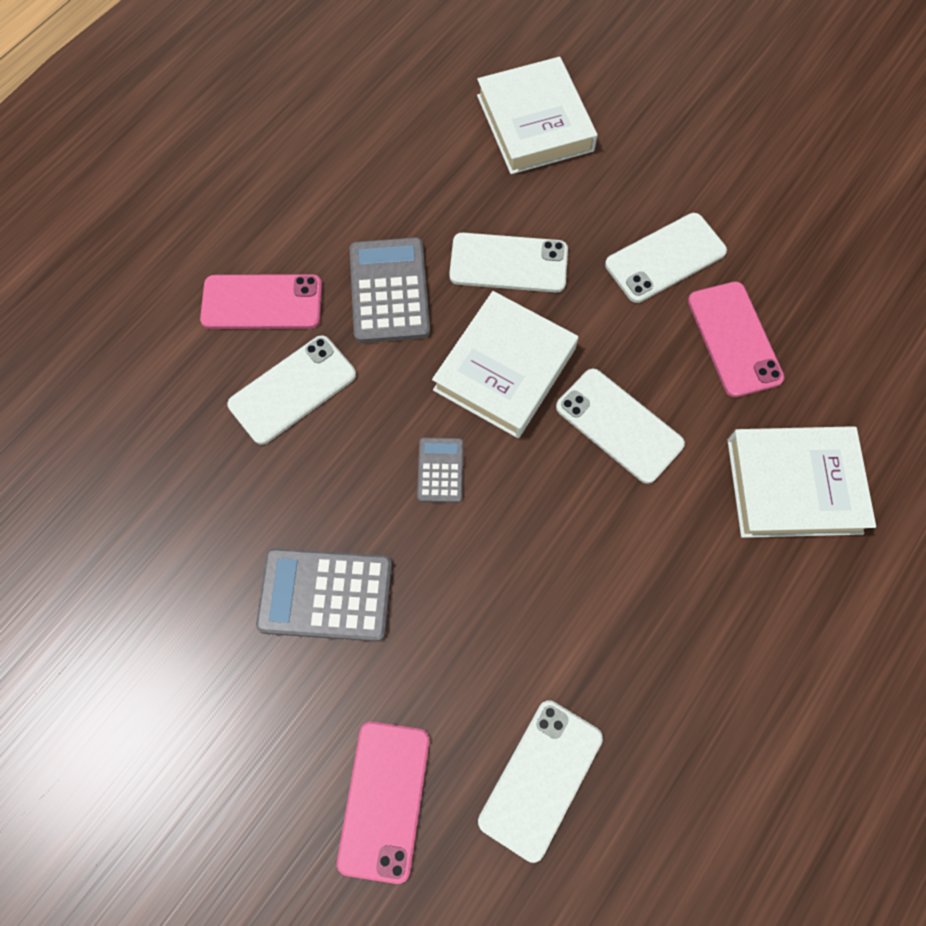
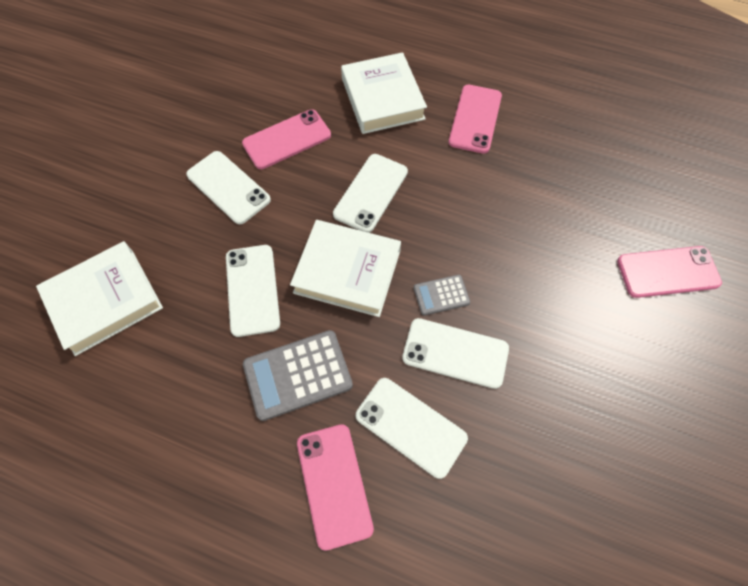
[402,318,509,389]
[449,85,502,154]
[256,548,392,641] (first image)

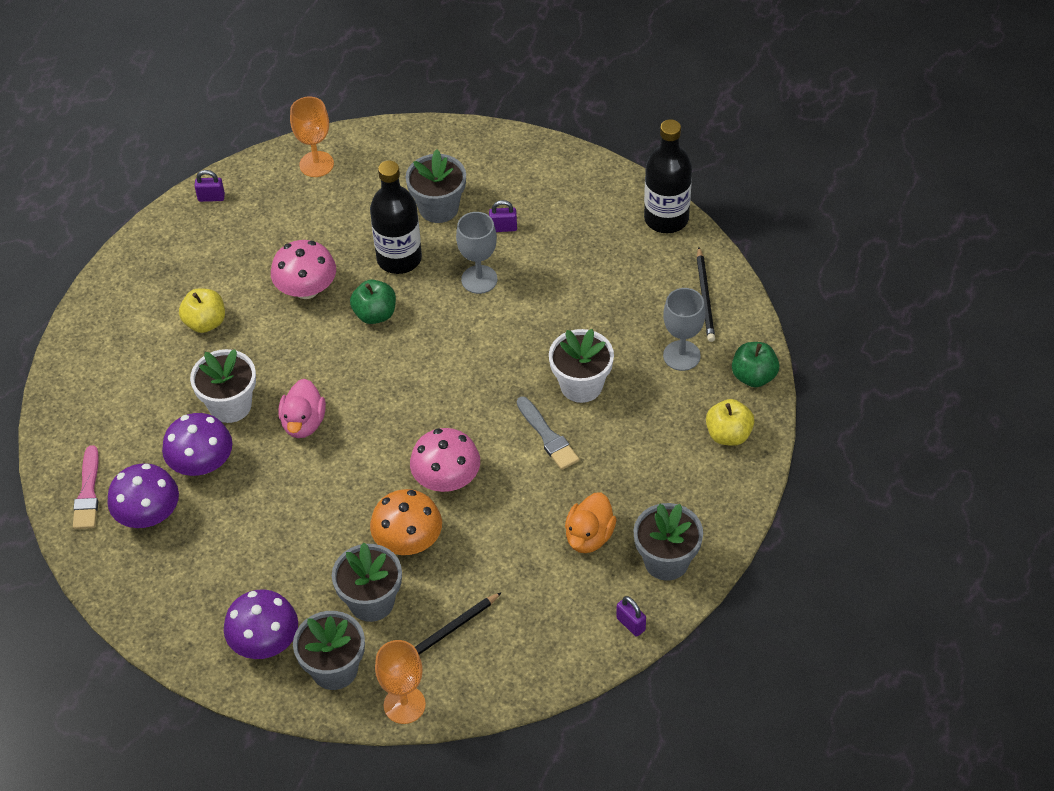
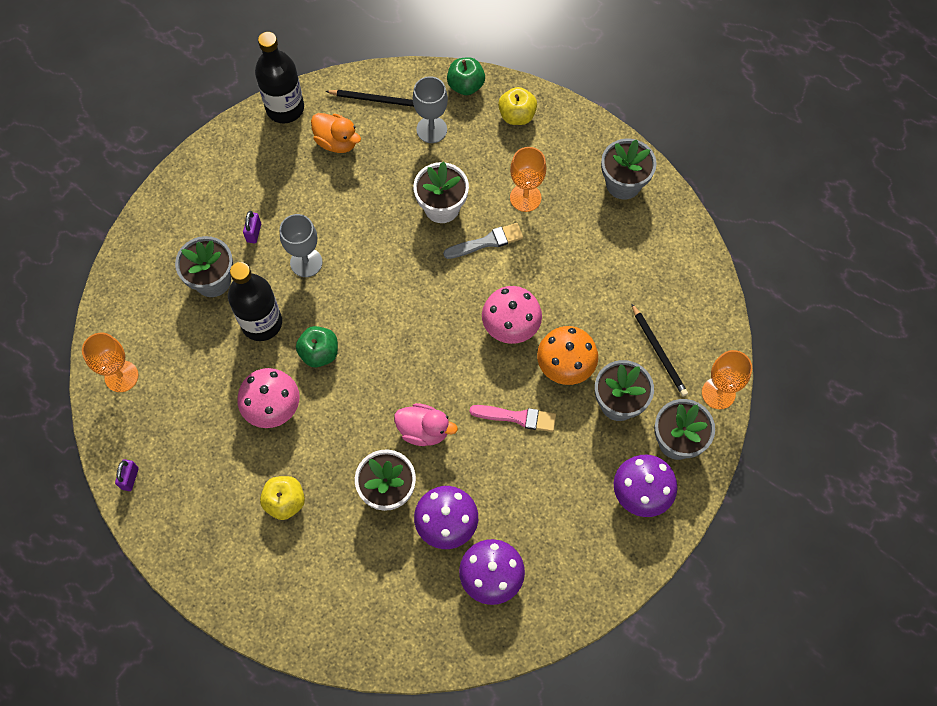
[311,113,361,153]
[469,405,556,432]
[510,147,546,212]
[616,596,646,637] (first image)

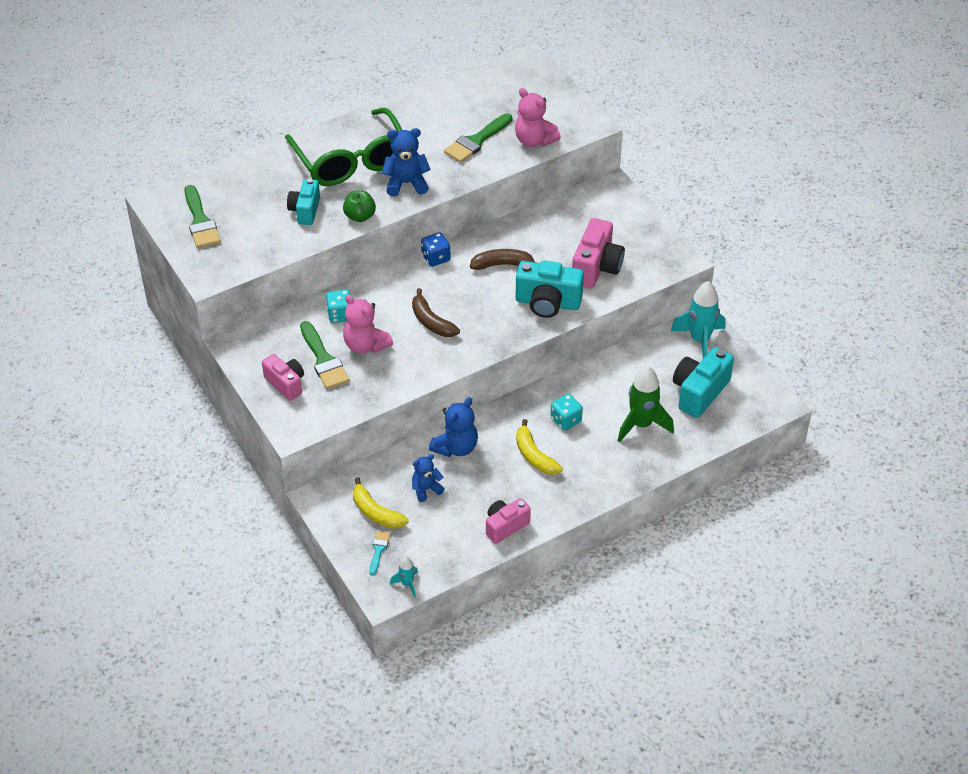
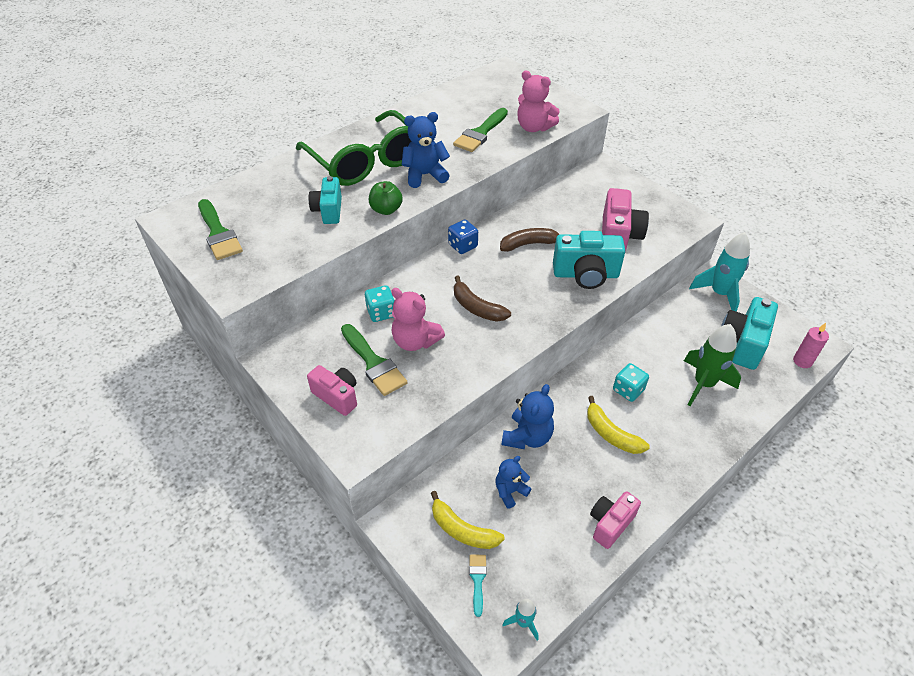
[793,323,829,368]

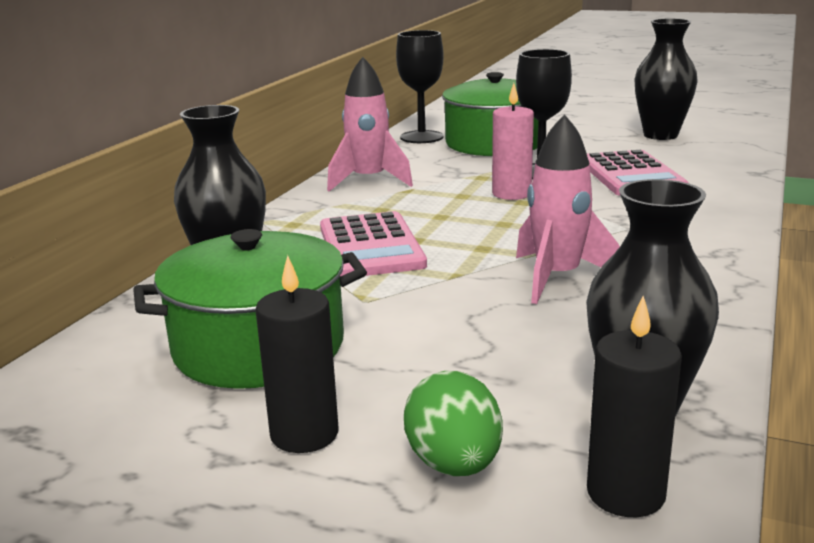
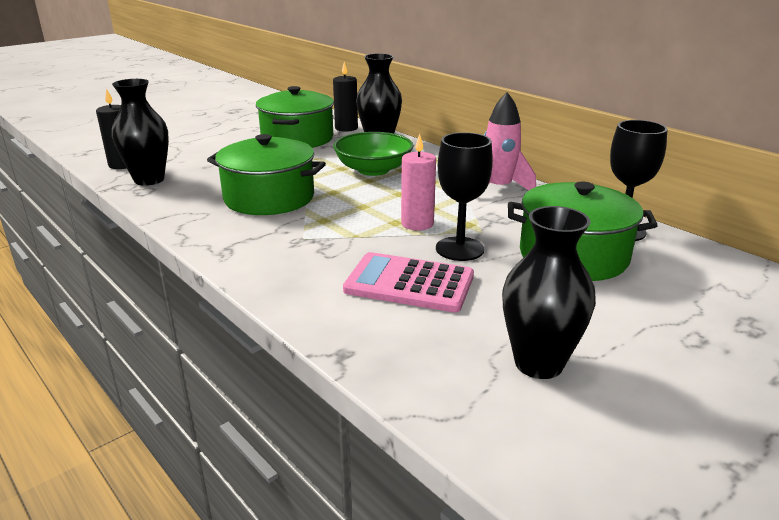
[207,134,326,215]
[333,62,358,132]
[333,132,413,176]
[404,371,503,476] (first image)

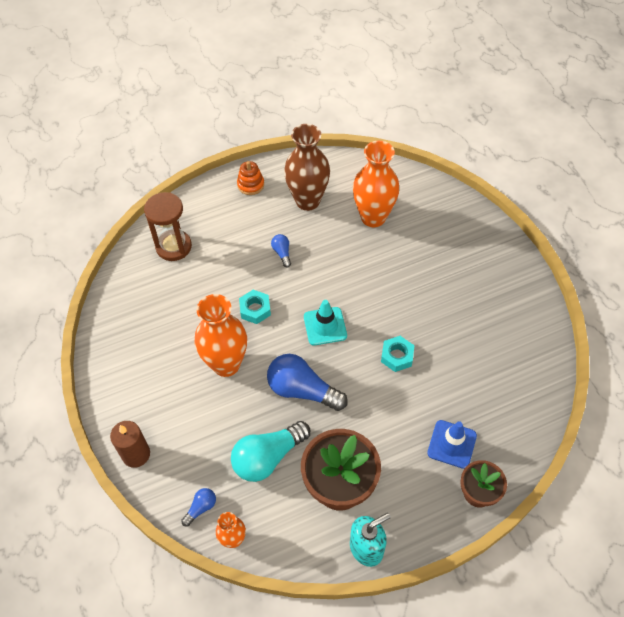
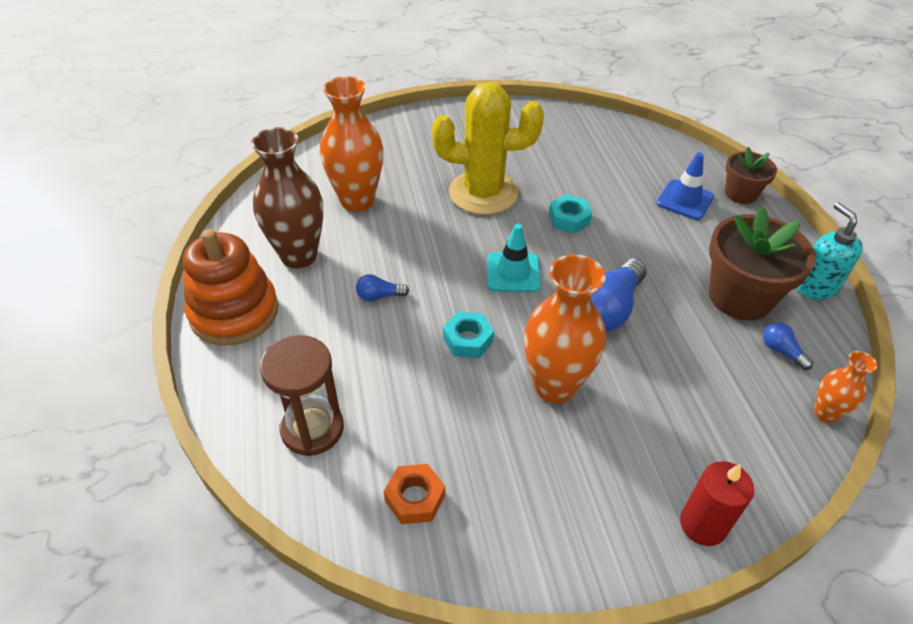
[183,229,279,346]
[384,464,445,524]
[432,82,544,215]
[680,461,754,546]
[763,322,813,370]
[231,421,310,482] (first image)

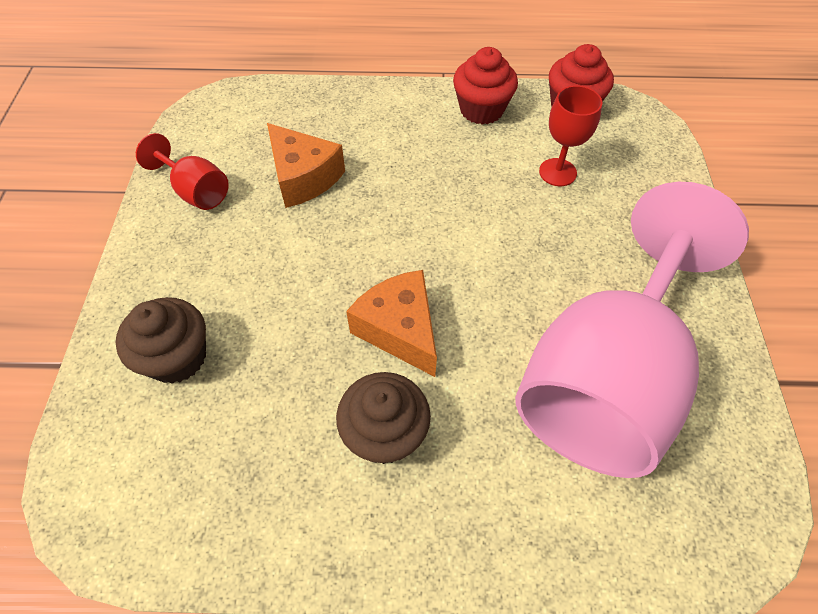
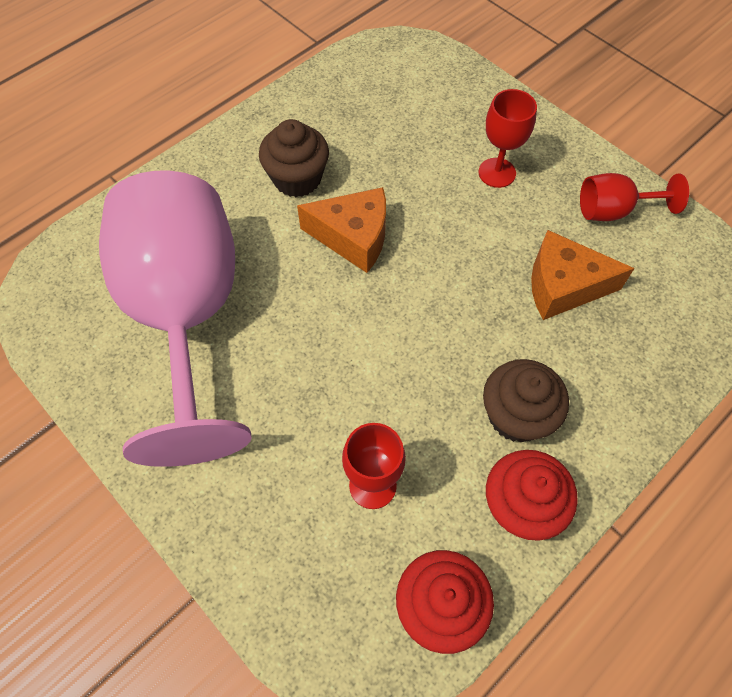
[479,89,537,188]
[483,359,569,442]

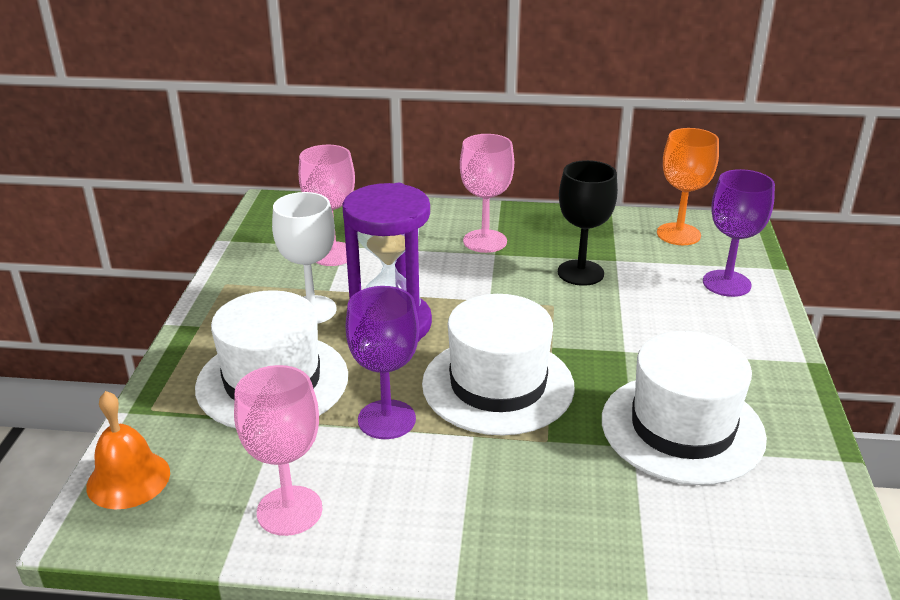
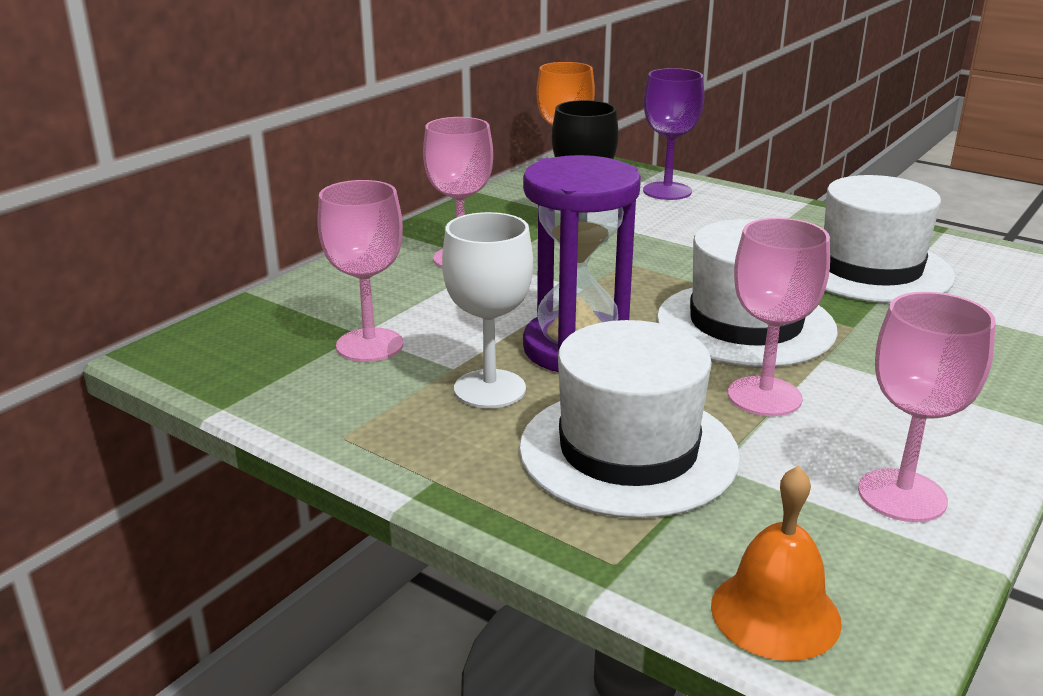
[728,218,830,416]

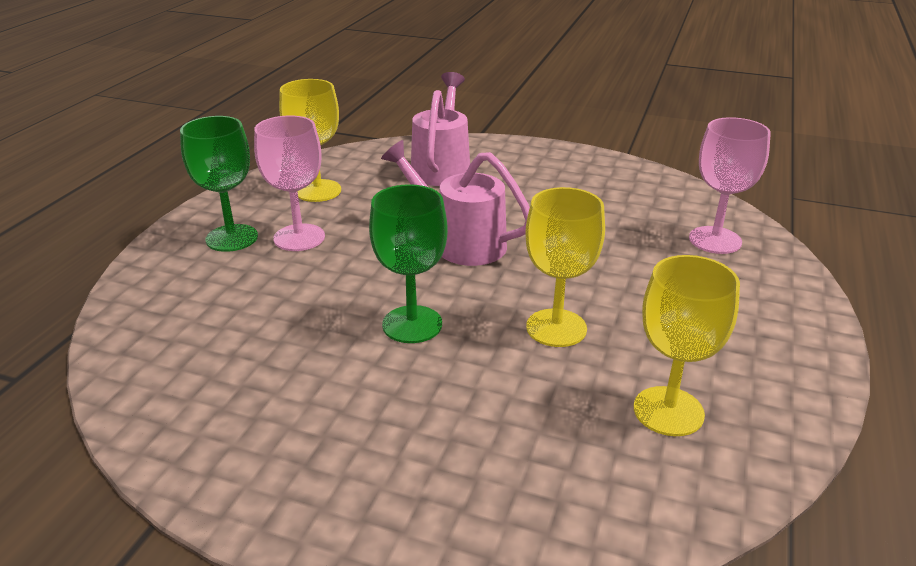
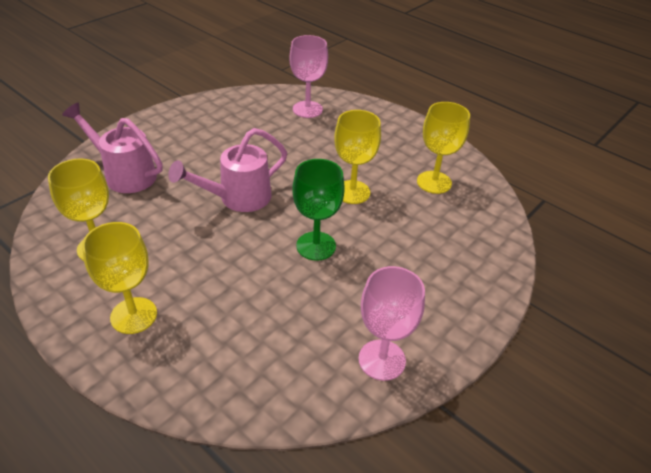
[82,222,157,334]
[358,266,425,381]

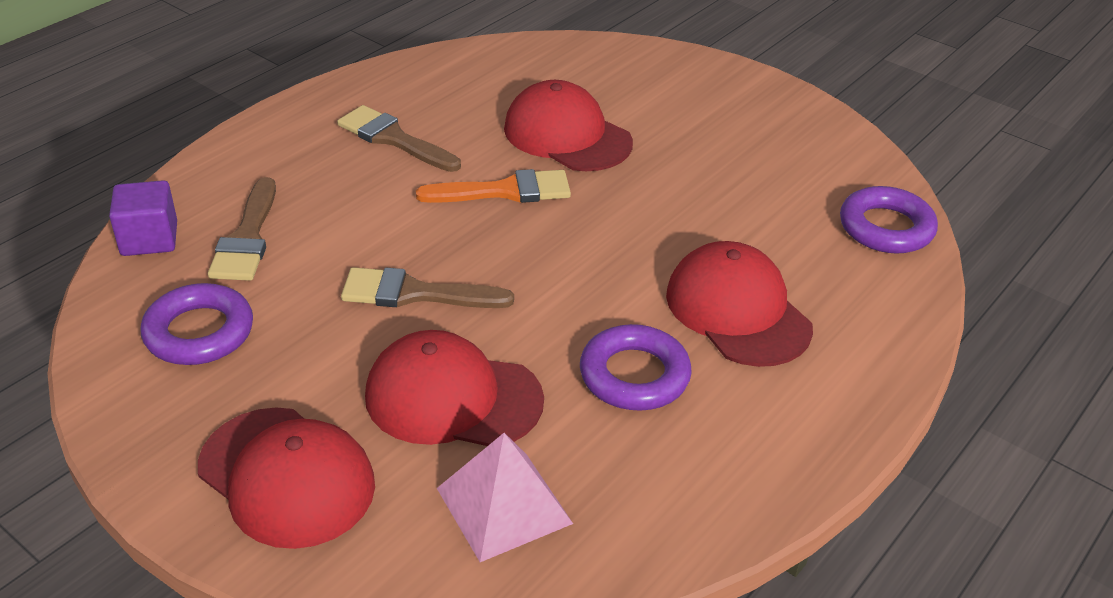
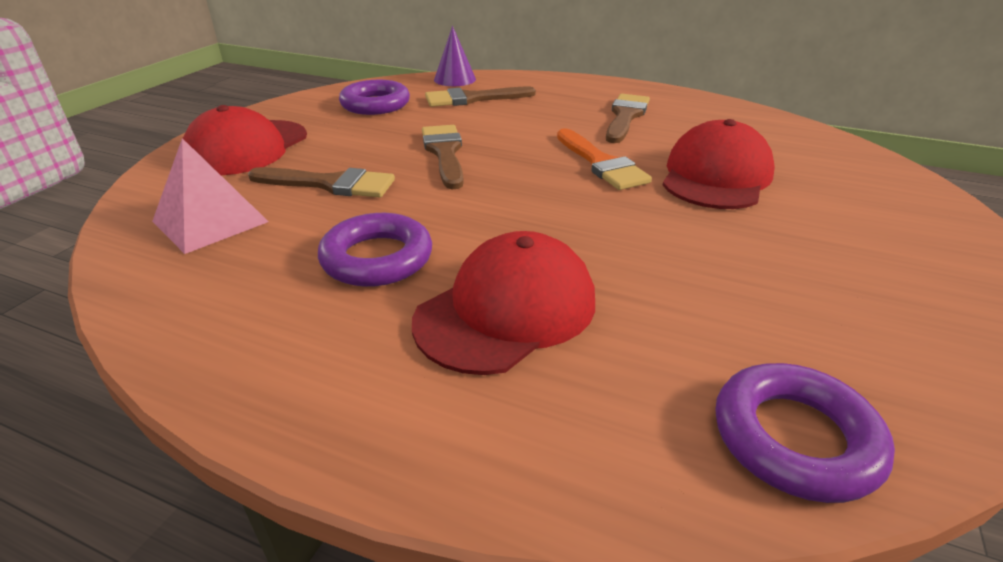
[248,167,395,198]
[434,26,476,86]

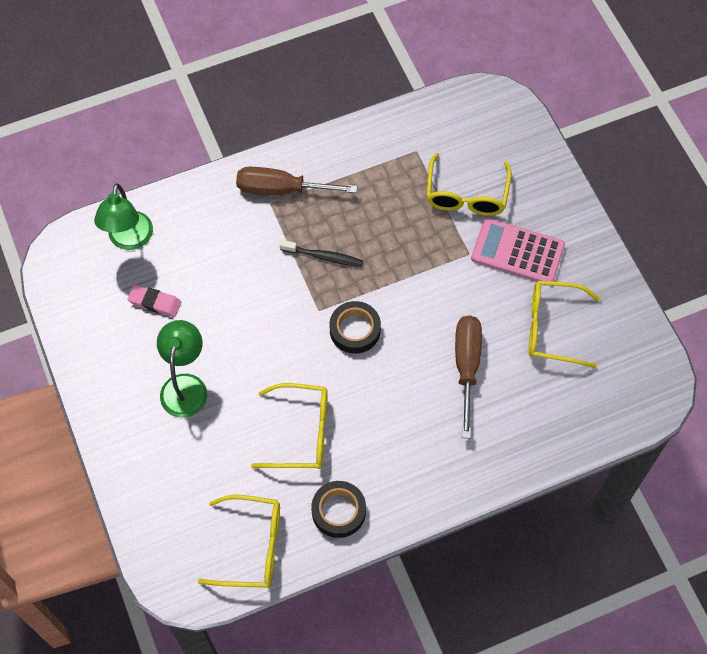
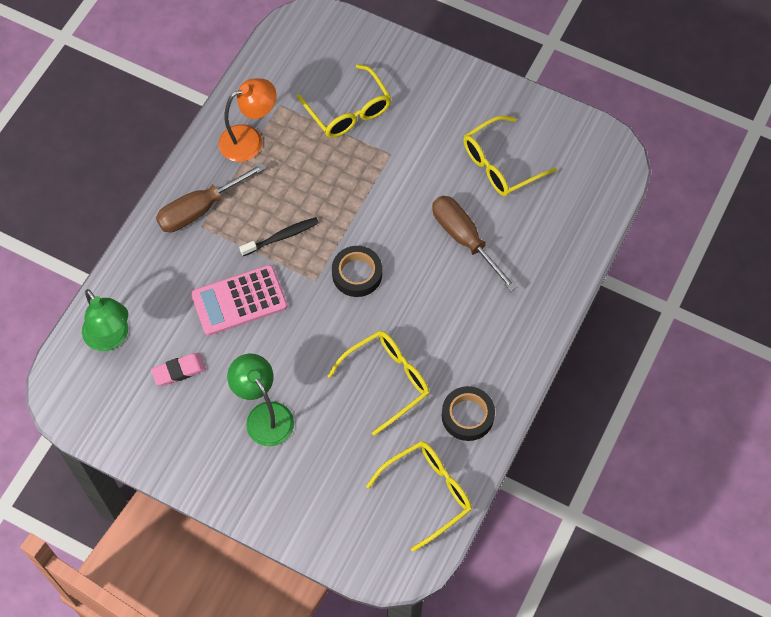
[191,265,288,336]
[219,78,277,162]

